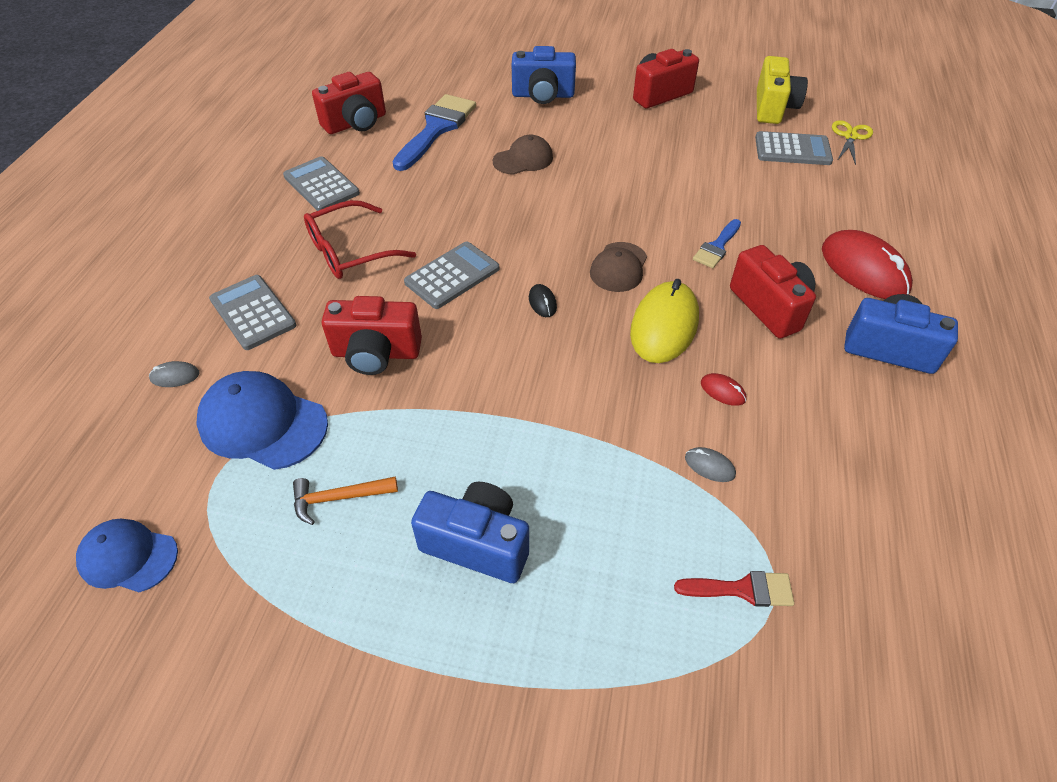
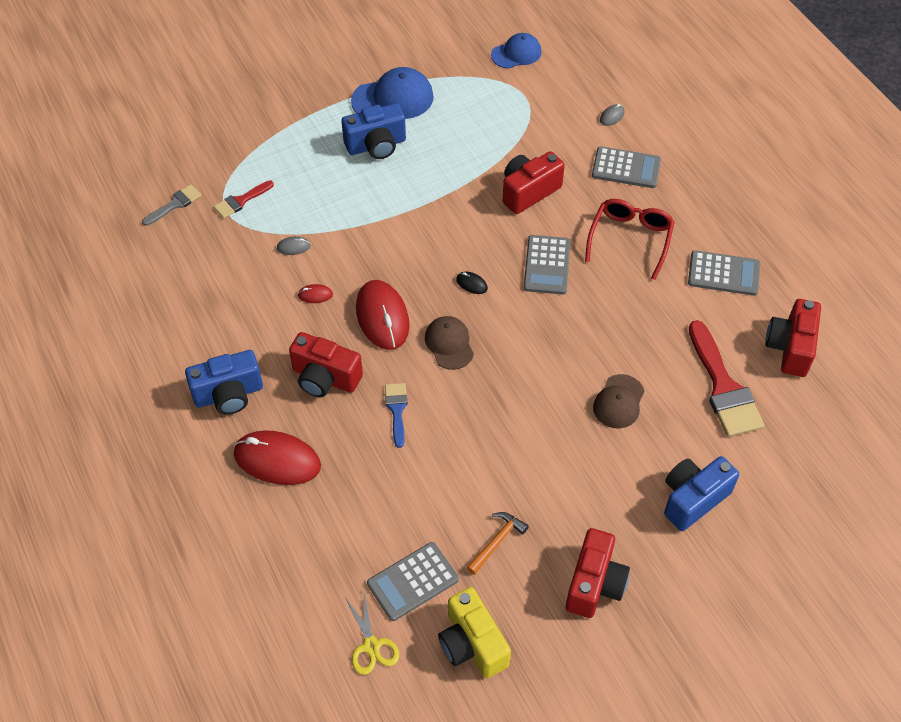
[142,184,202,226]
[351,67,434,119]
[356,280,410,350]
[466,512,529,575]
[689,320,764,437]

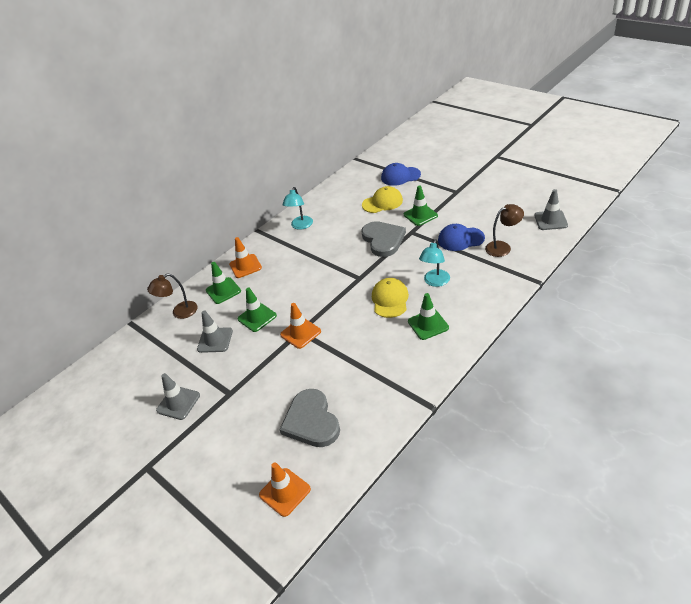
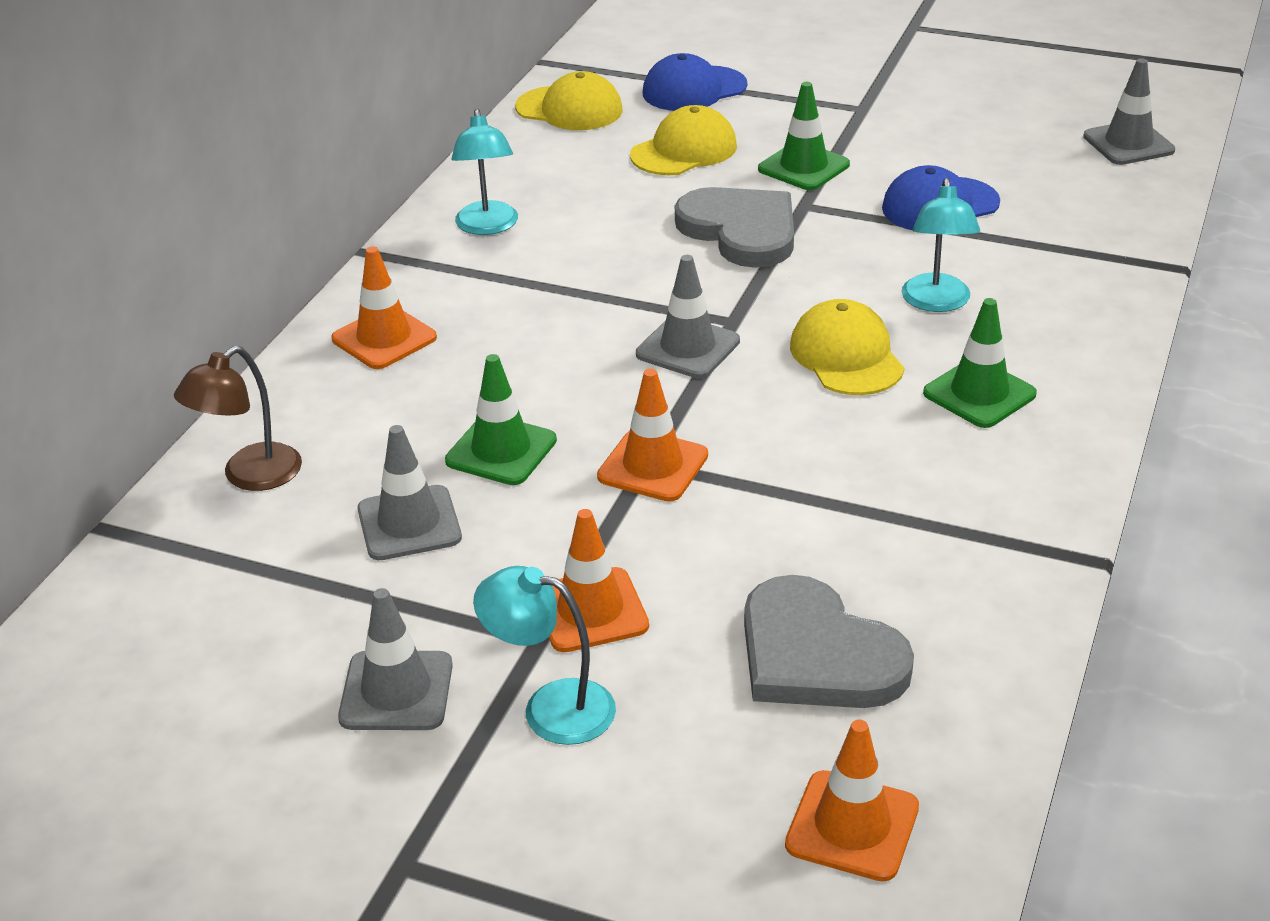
[473,566,616,745]
[515,71,623,130]
[549,509,649,652]
[636,255,740,378]
[206,262,241,304] (first image)
[485,204,524,257] (first image)

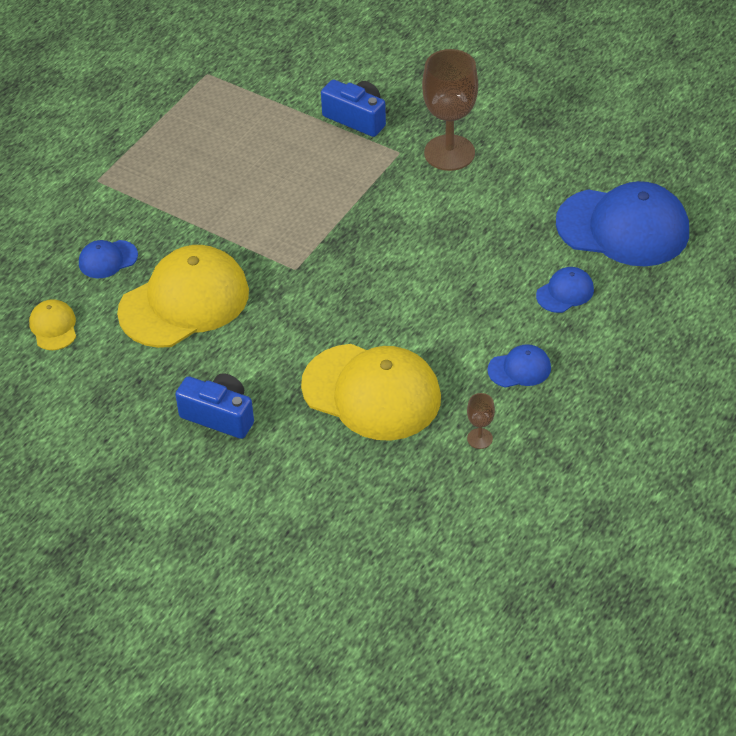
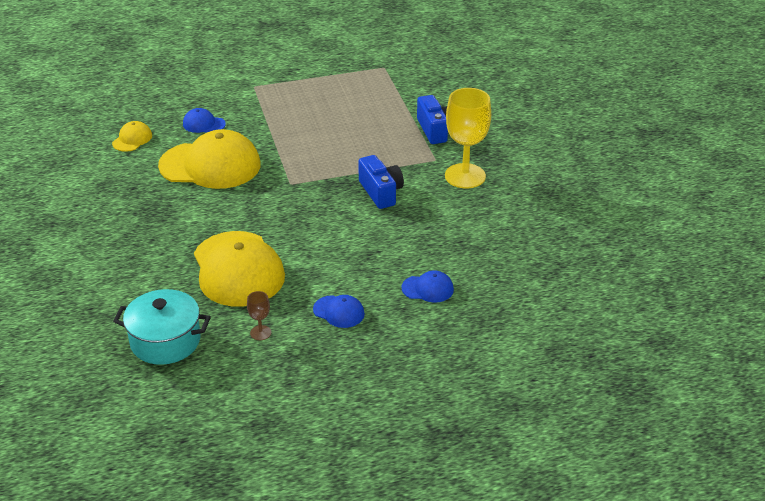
[113,289,211,365]
[358,155,404,209]
[445,88,491,188]
[556,181,689,266] (first image)

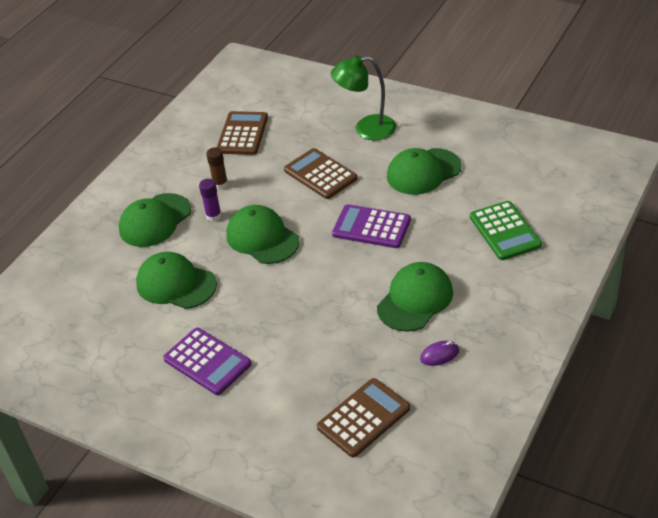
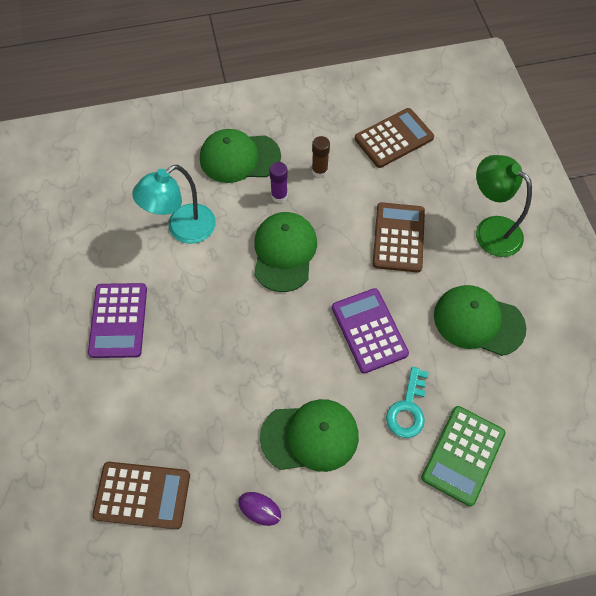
[132,165,216,244]
[386,367,429,438]

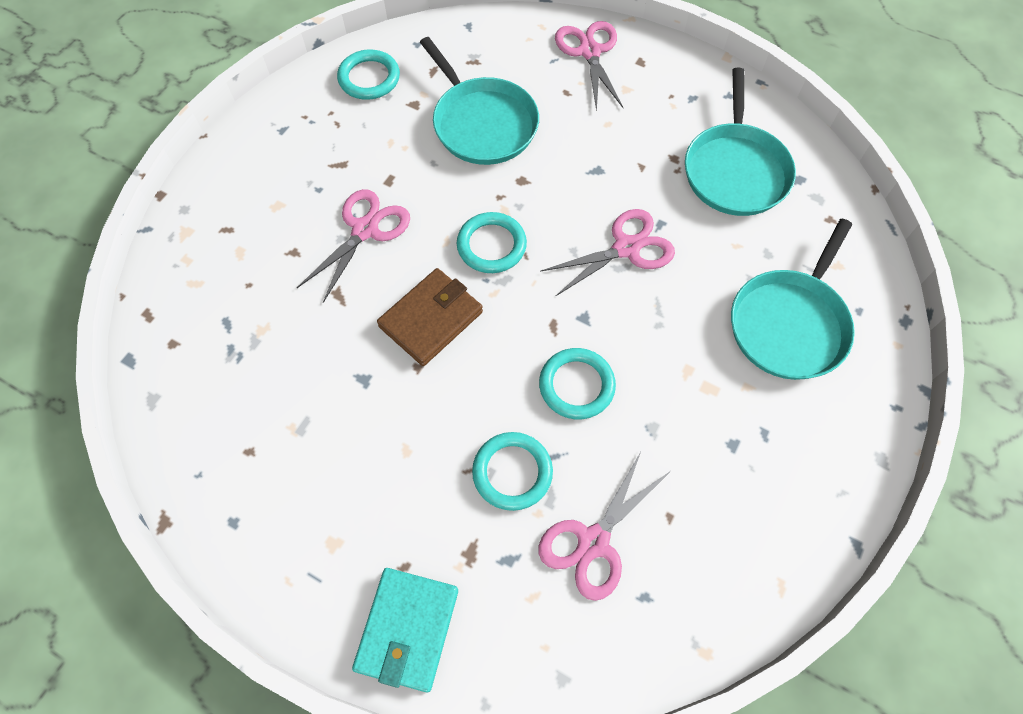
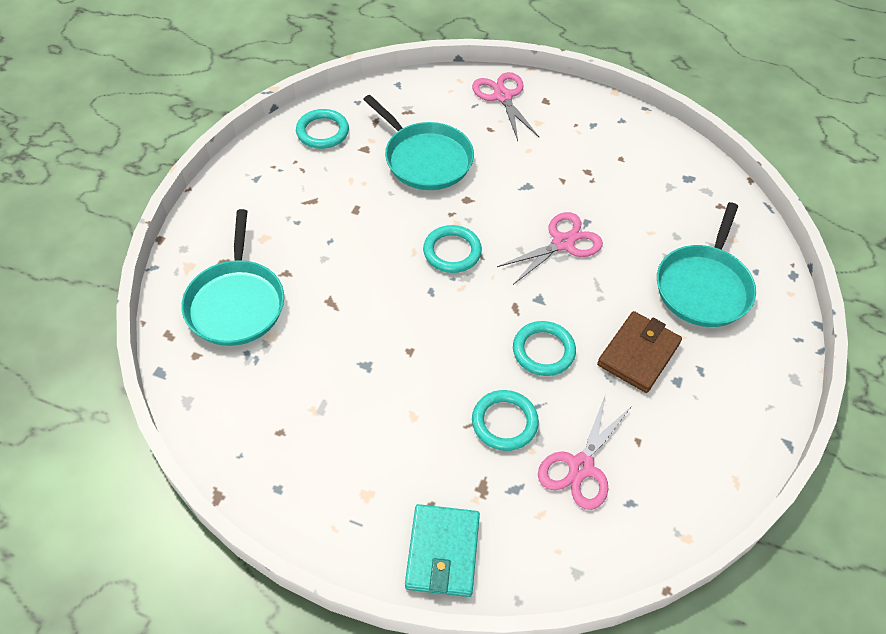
[181,209,284,346]
[597,311,682,393]
[297,189,410,303] (first image)

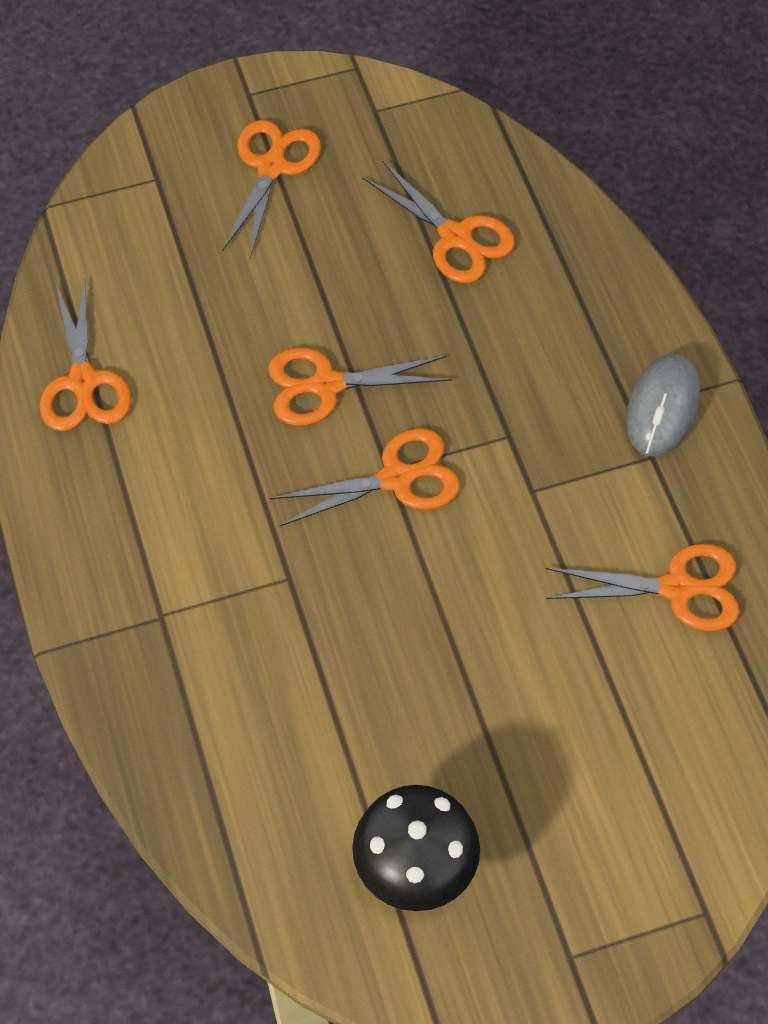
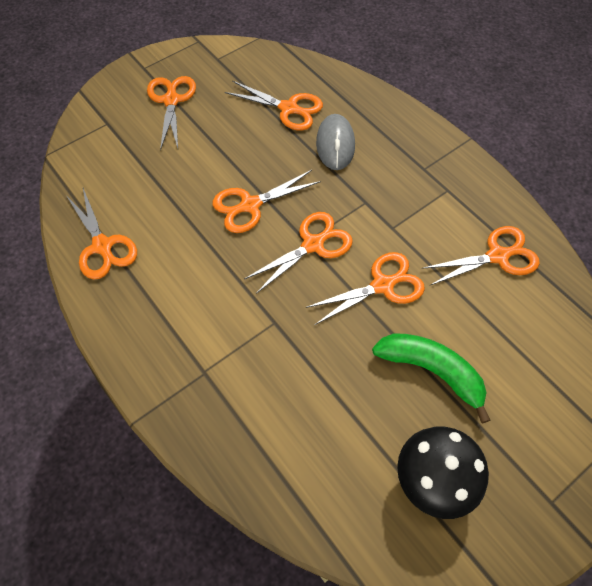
[305,252,425,325]
[316,114,355,170]
[372,333,490,424]

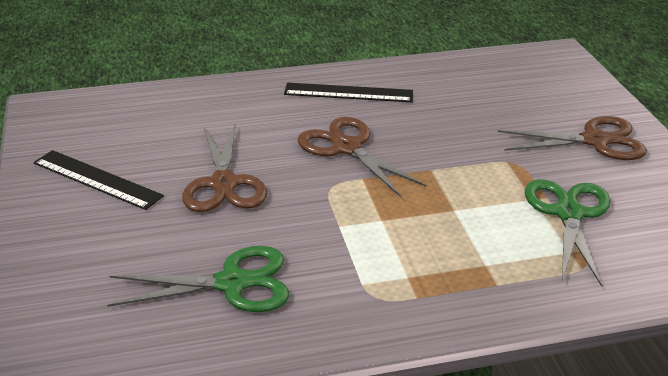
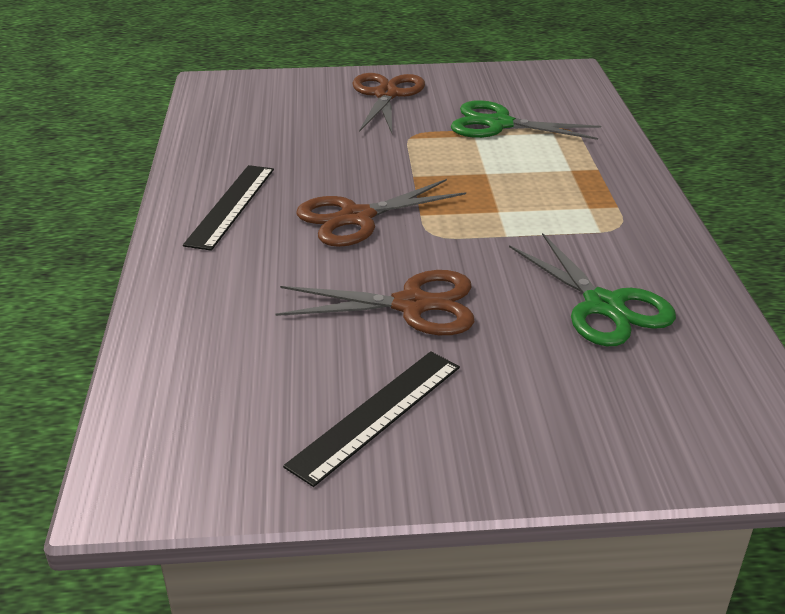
[509,233,676,346]

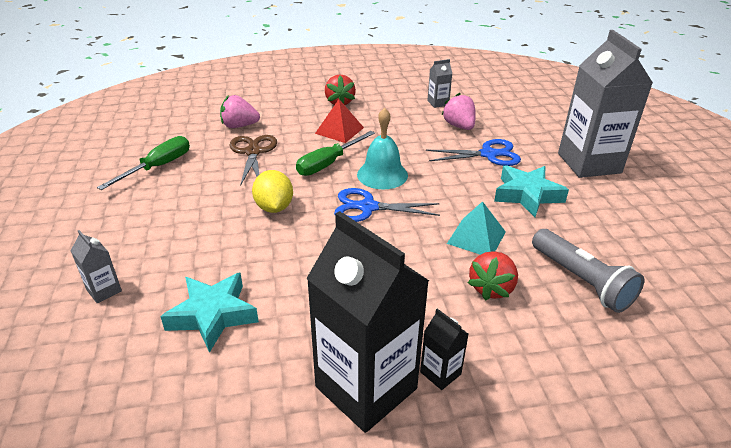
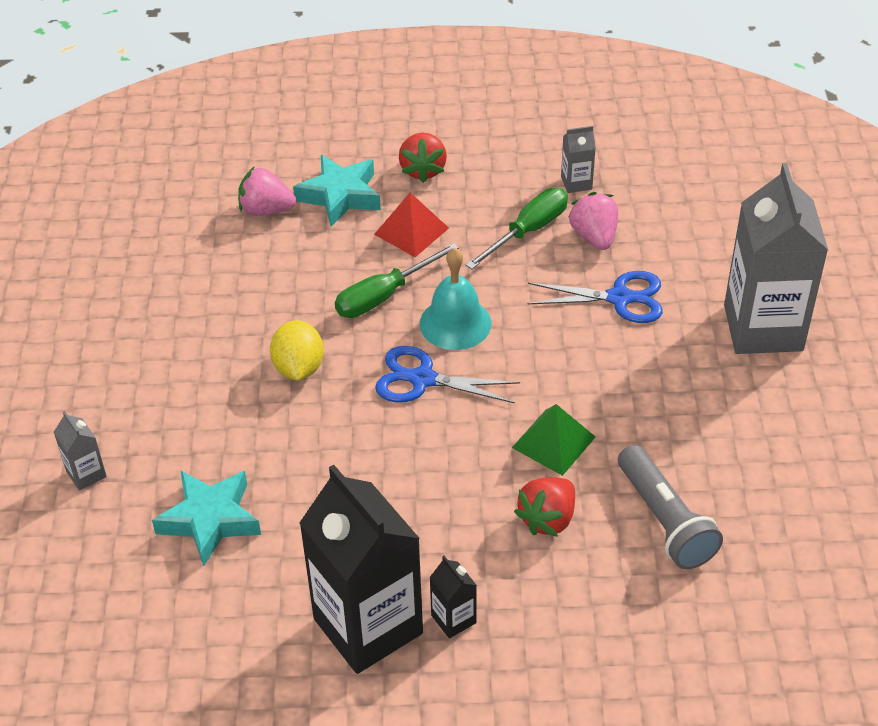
[293,155,381,227]
[466,188,568,269]
[512,404,596,476]
[229,135,277,186] (first image)

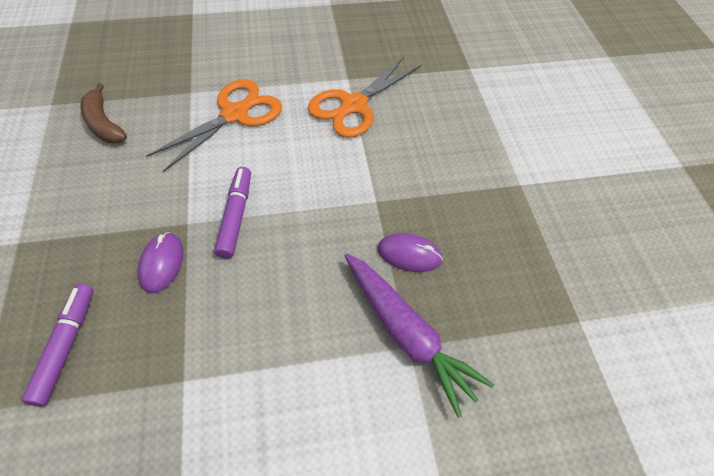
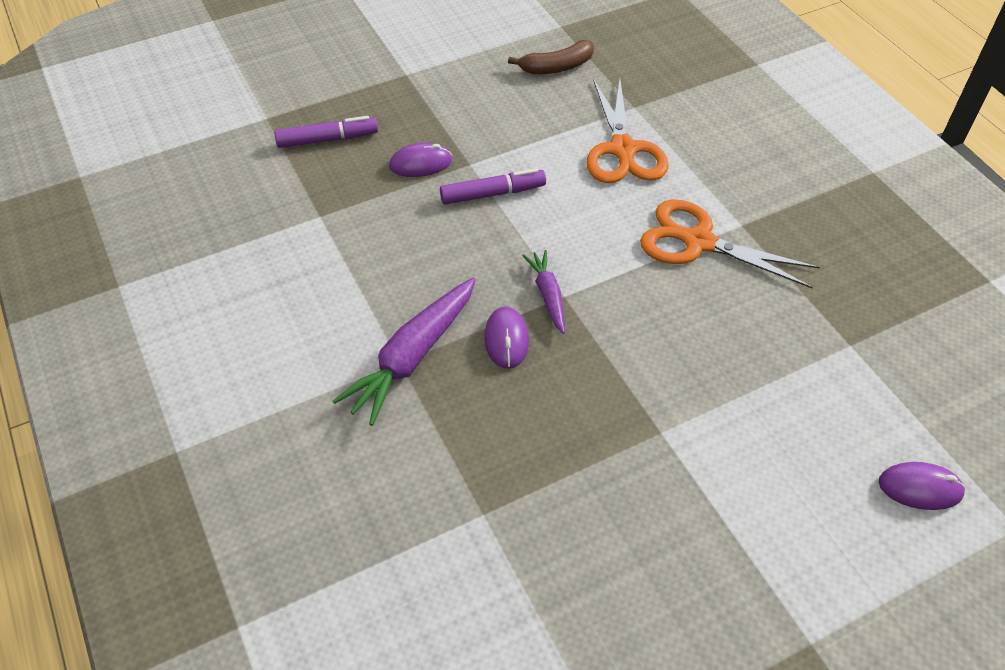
[508,40,594,74]
[522,250,565,334]
[586,79,669,183]
[879,462,966,510]

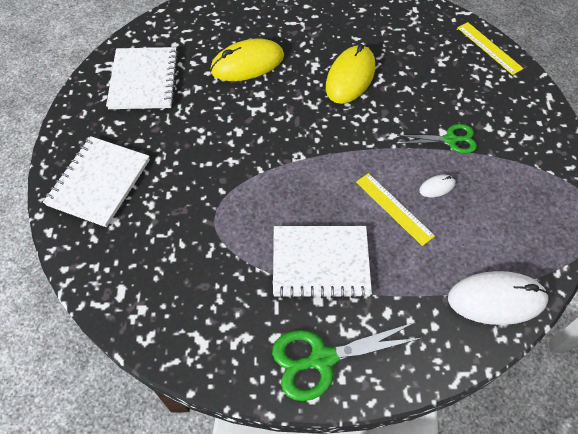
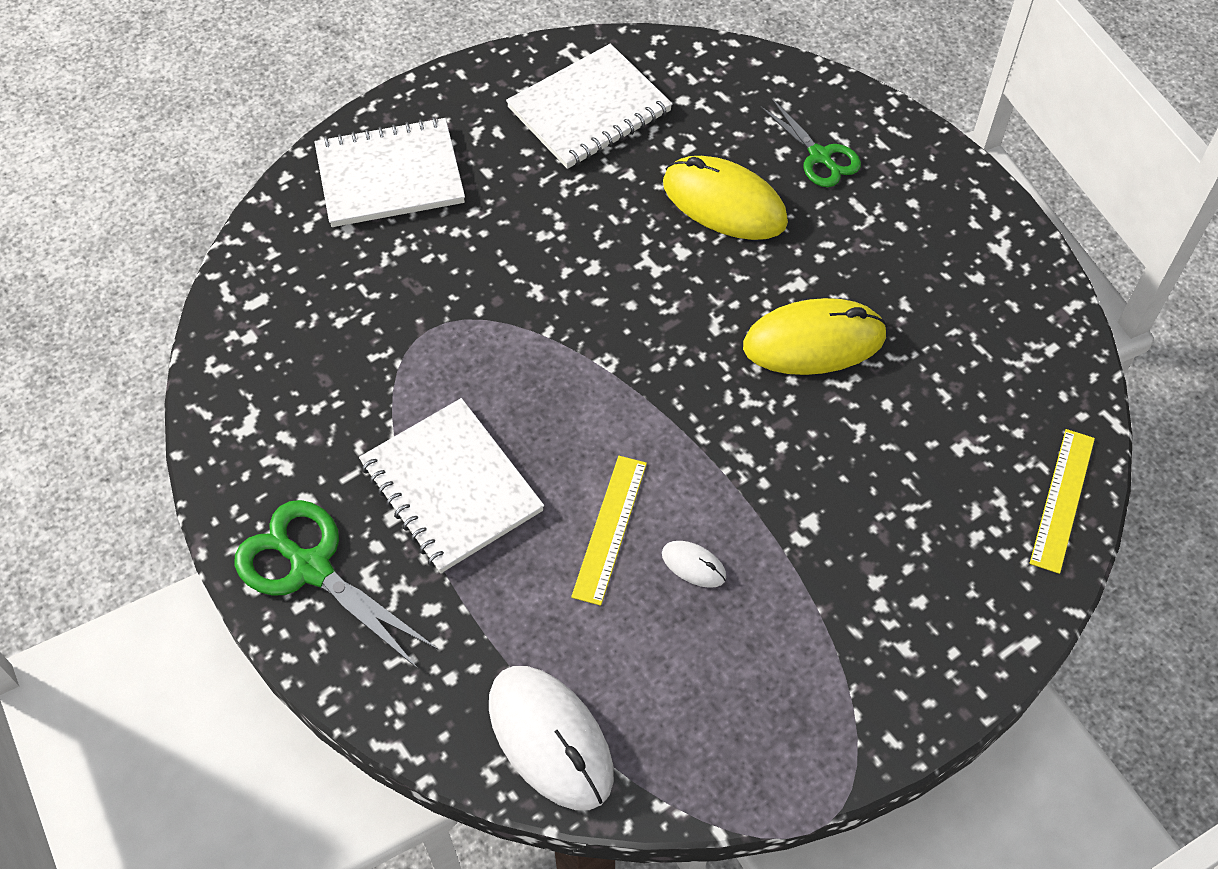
[761,99,861,187]

